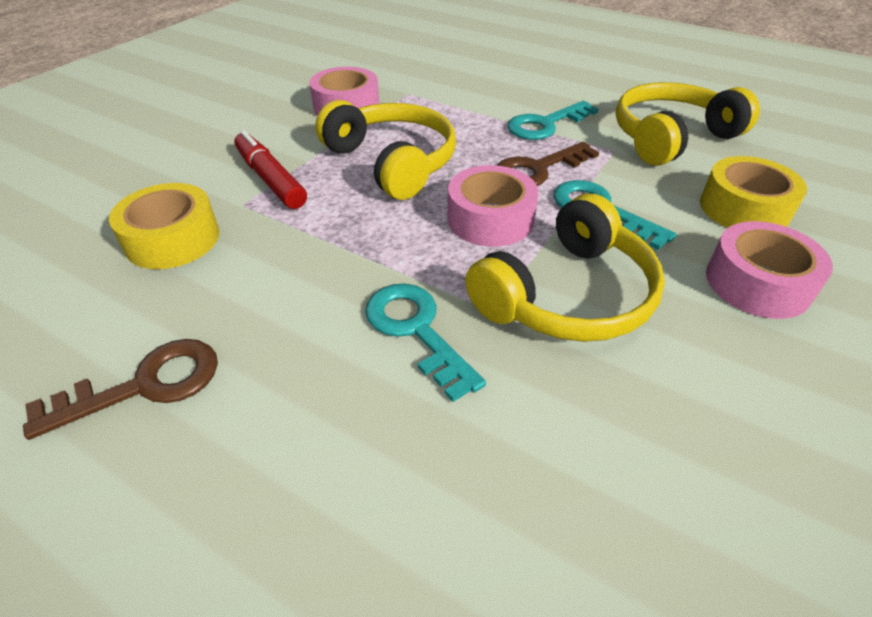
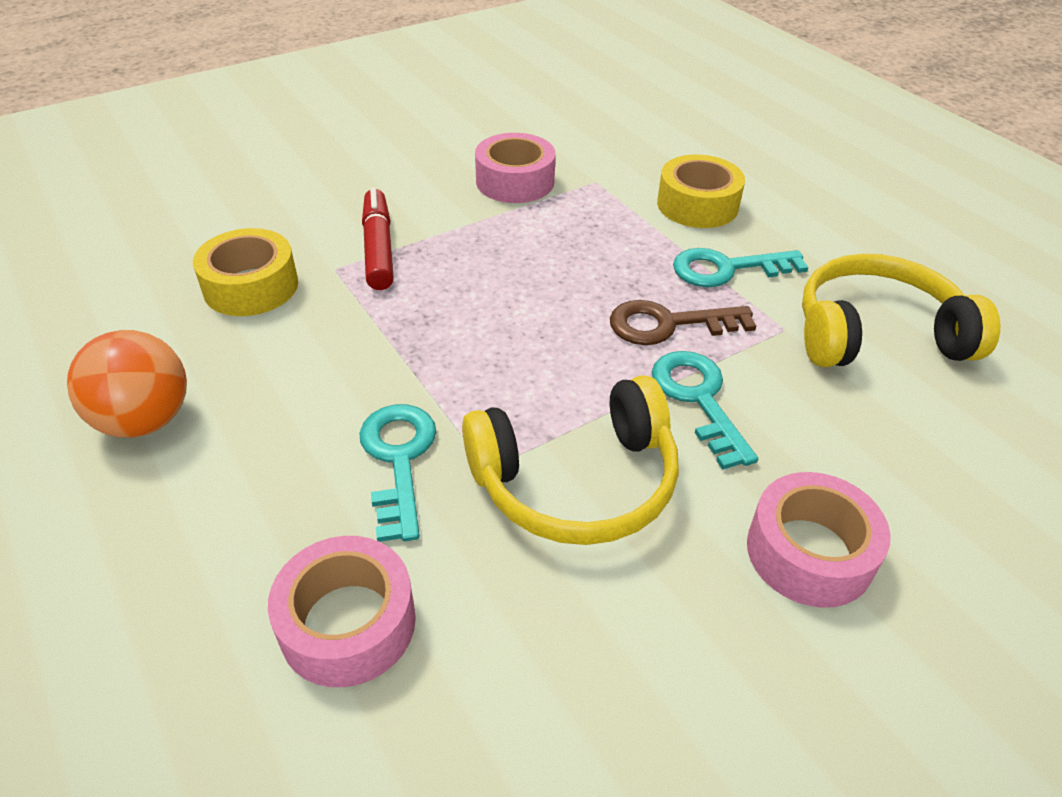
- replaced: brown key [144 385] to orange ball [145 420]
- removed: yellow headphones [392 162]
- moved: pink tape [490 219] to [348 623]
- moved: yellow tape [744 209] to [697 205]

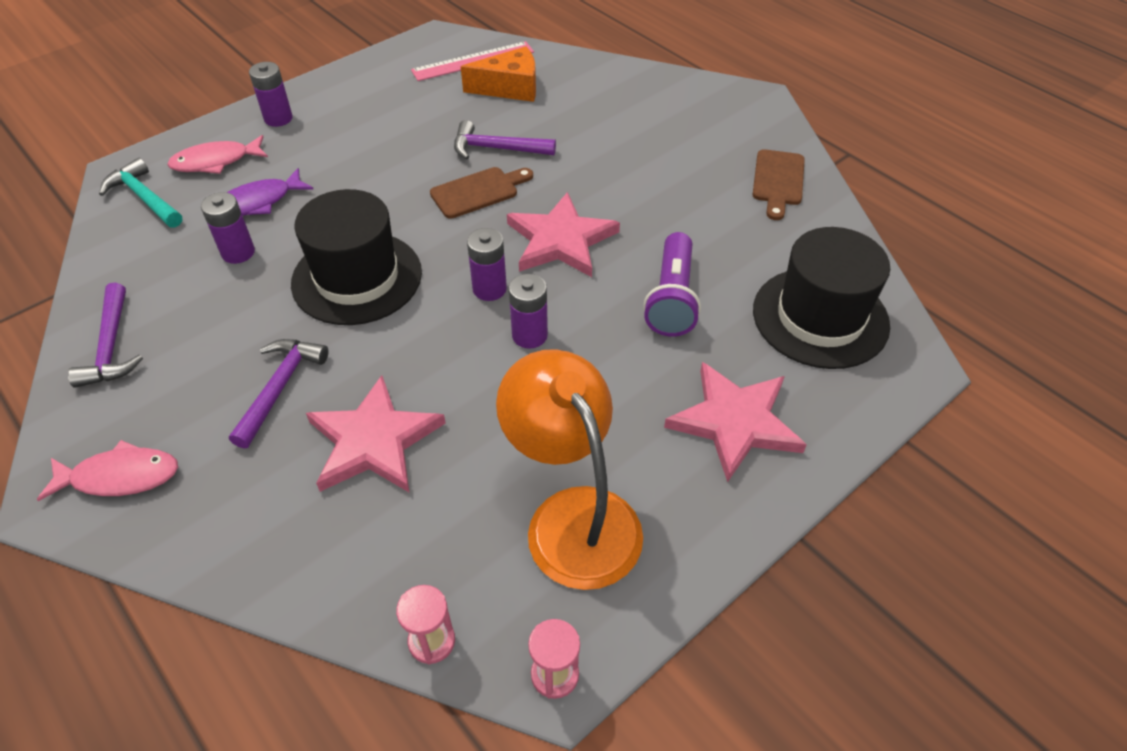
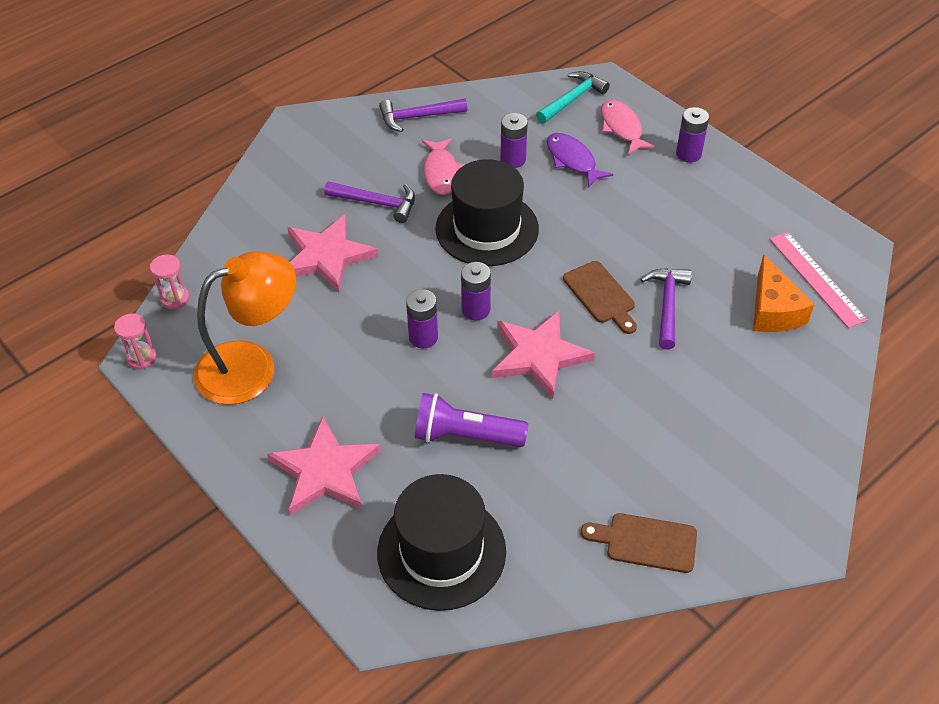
- moved: pink fish [120 477] to [441 172]

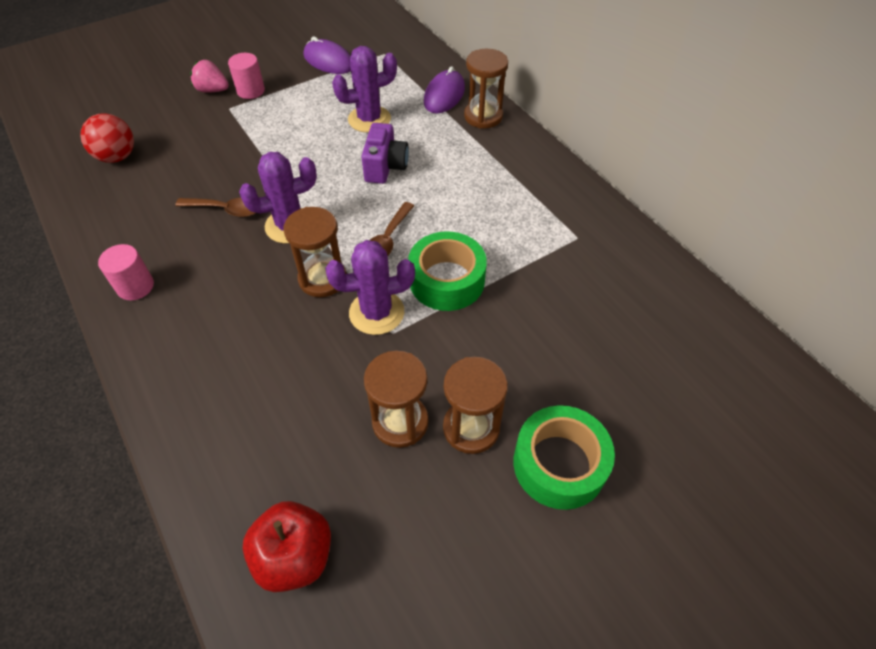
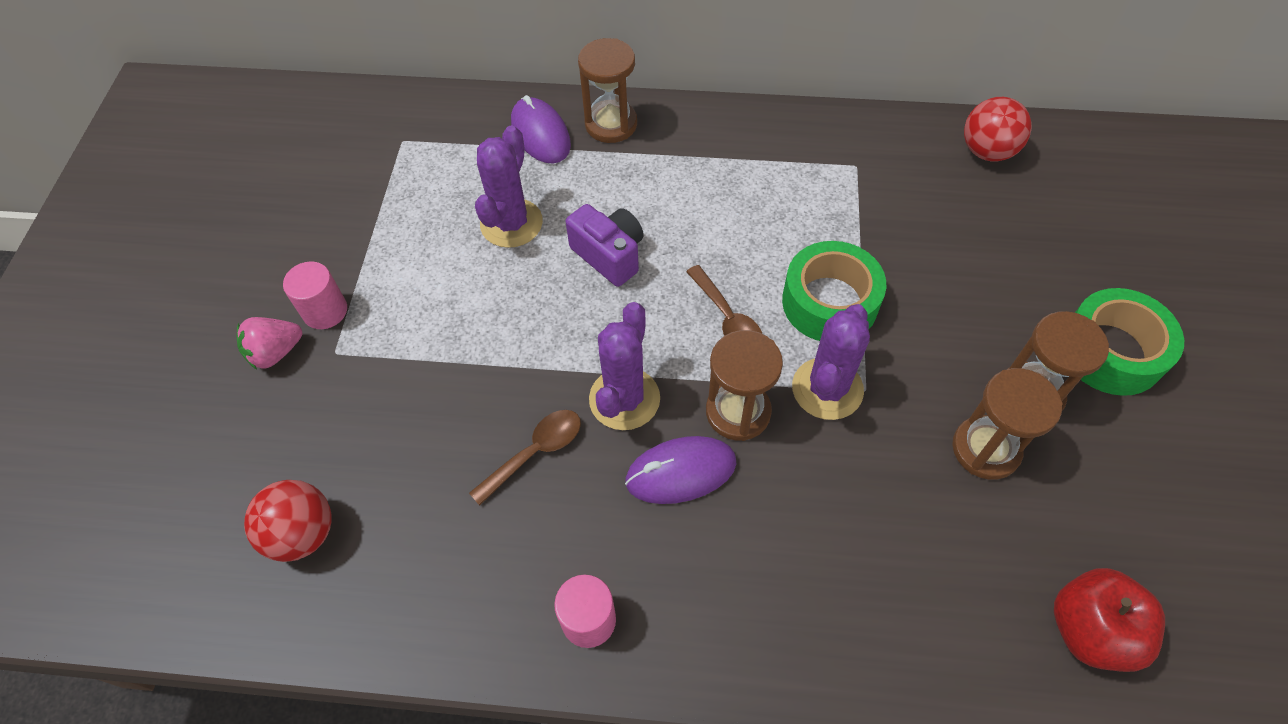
- moved: purple mouse [328 61] to [681 472]
- added: red ball [987 151]

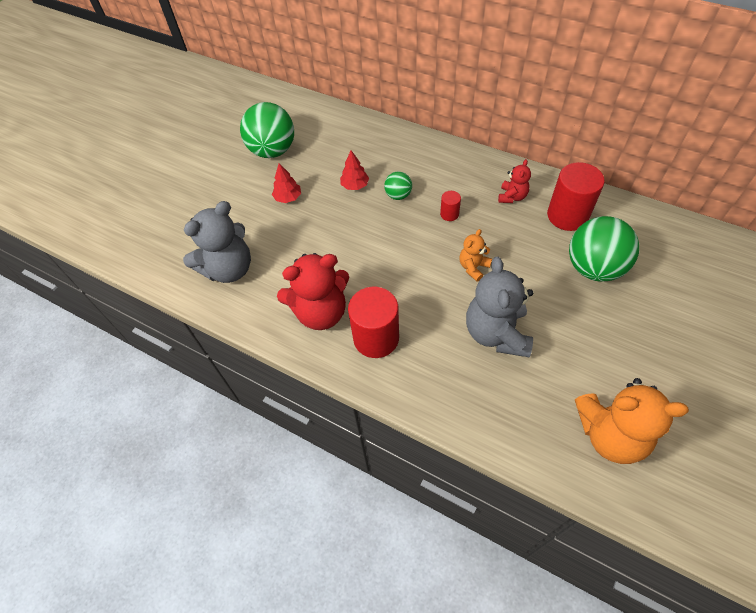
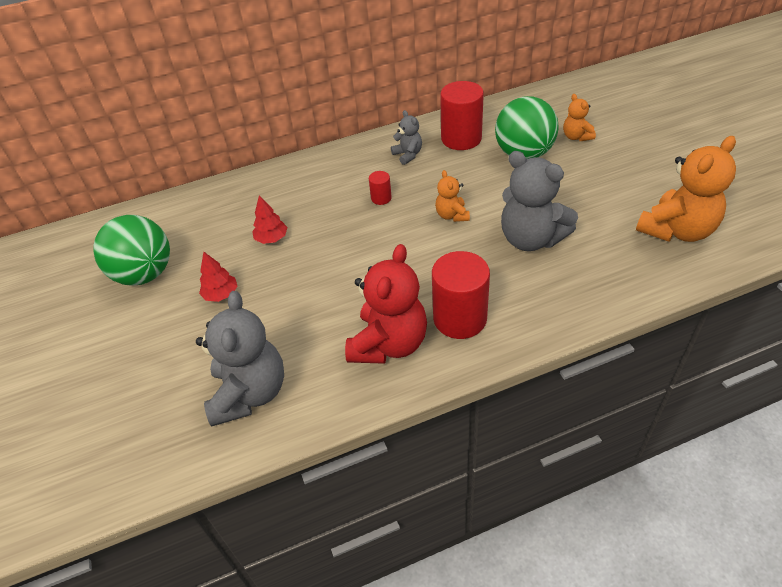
- removed: green ball [398 195]
- recoloured: red teddy bear [512 197] to grey teddy bear [408 155]
- added: orange teddy bear [576 137]

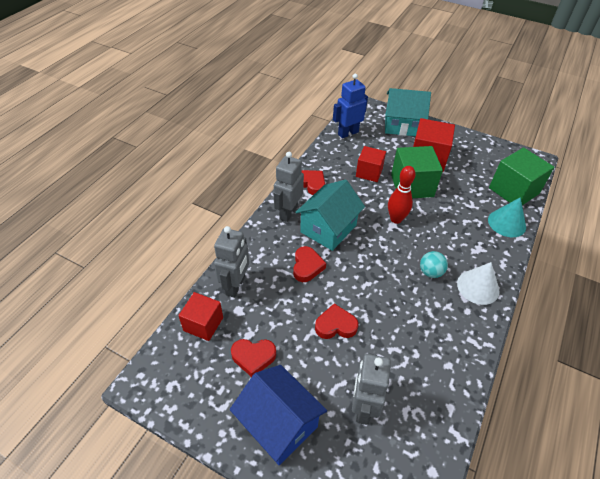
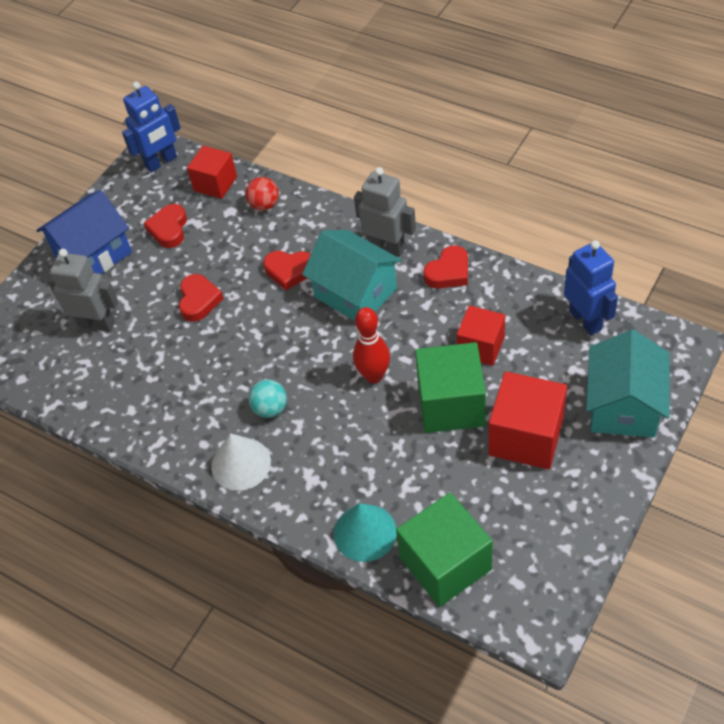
- replaced: grey robot [235 286] to red ball [264 205]
- added: blue robot [161 162]

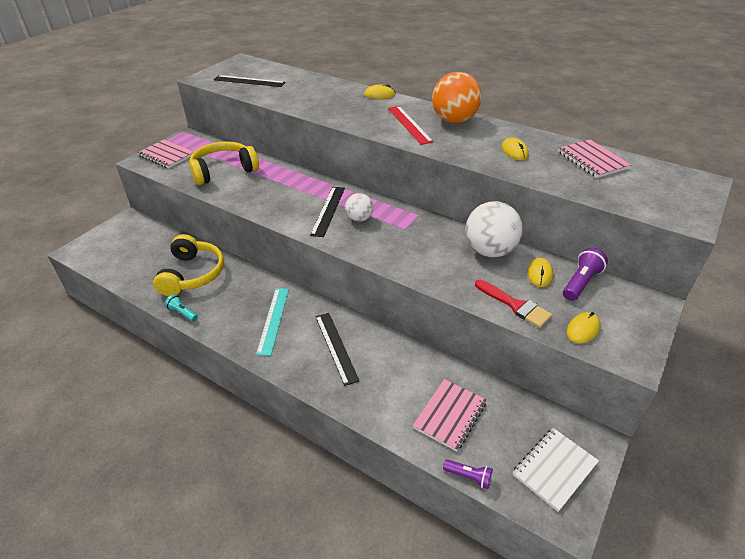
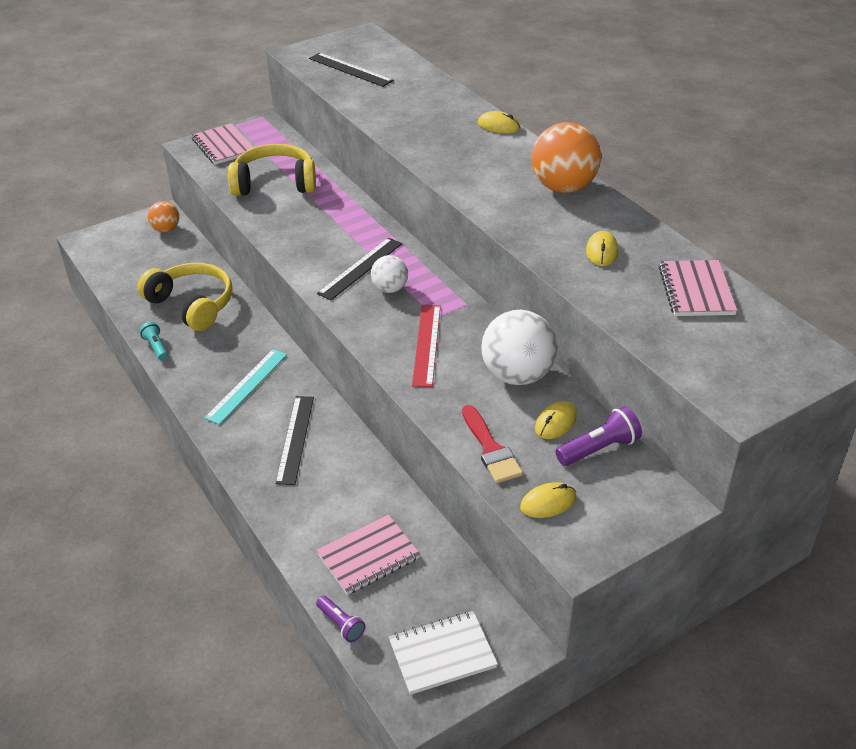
- turned: yellow headphones [192 274] = [192 305] 75 degrees counterclockwise
- moved: red ruler [409 124] to [426 344]
- added: orange ball [166 229]

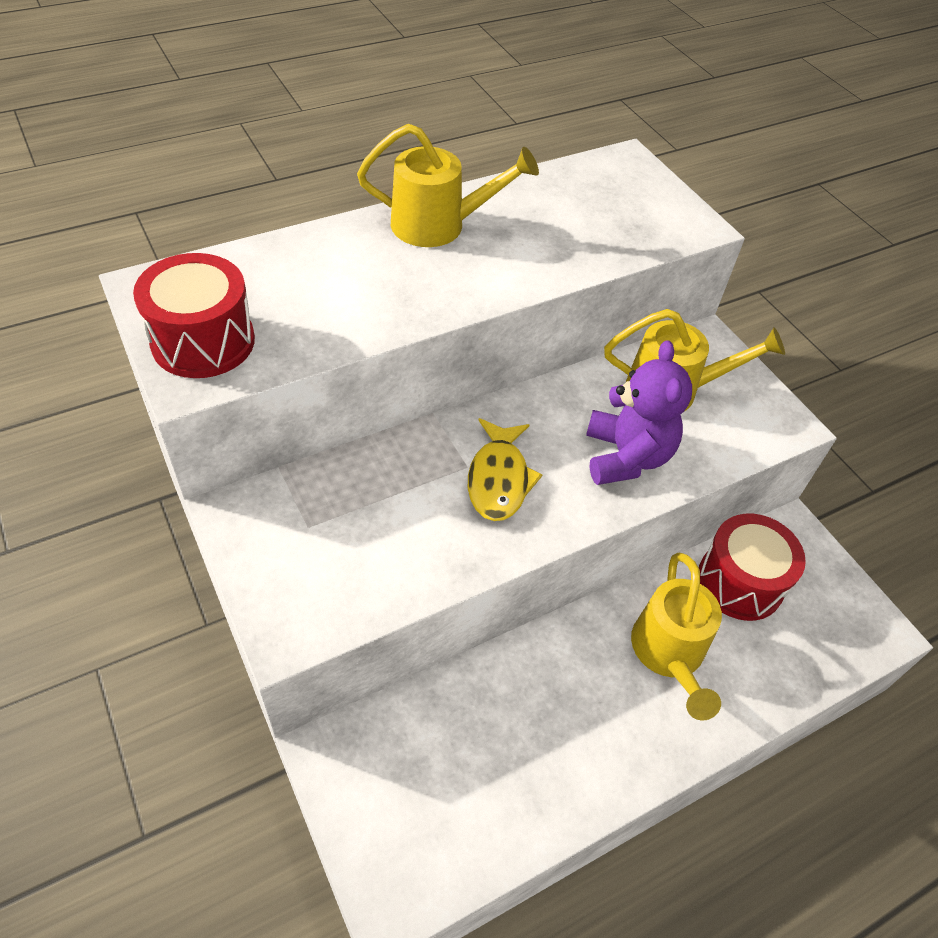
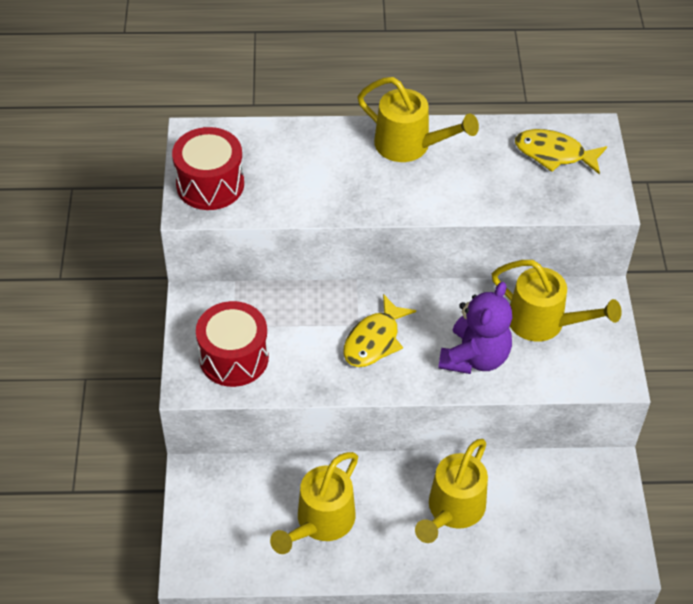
- moved: red drum [740 582] to [234 358]
- added: yellow watering can [320 523]
- added: yellow fish [554 154]

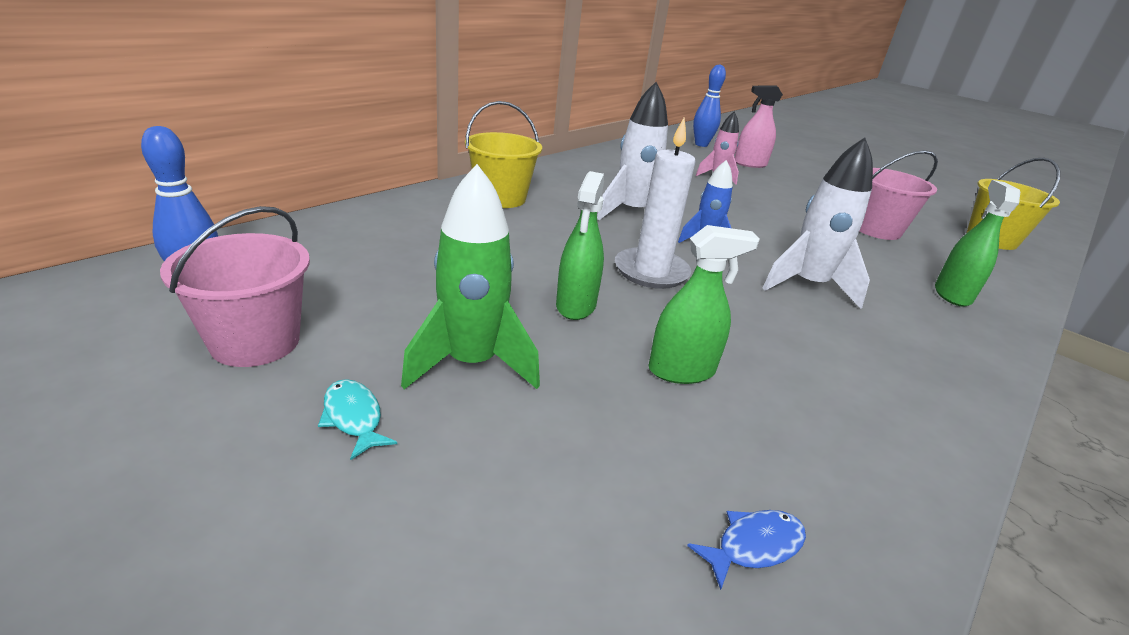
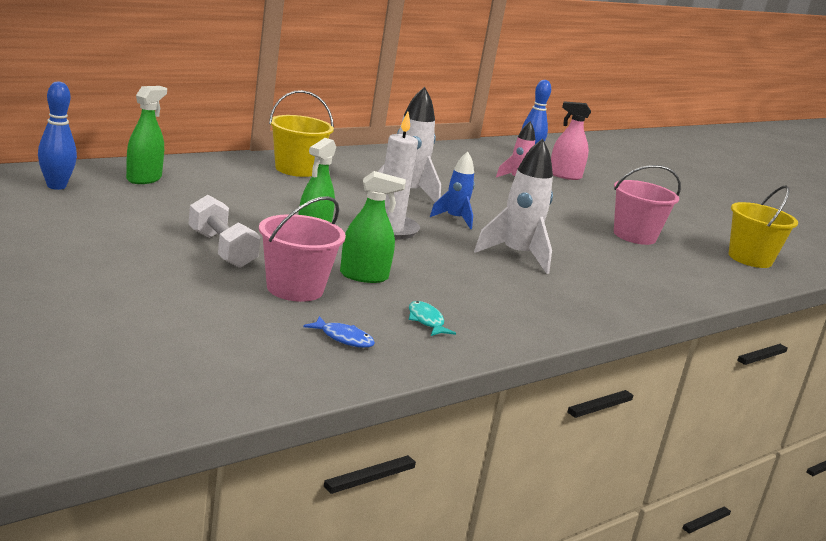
- moved: pink bucket [255 342] to [295 289]
- moved: turquoise fish [353 417] to [426 321]
- replaced: green rocket [472 363] to white dumbbell [221 249]
- turned: blue fish [754 546] = [344 338] 45 degrees clockwise
- moved: green spray bottle [952 295] to [144 179]

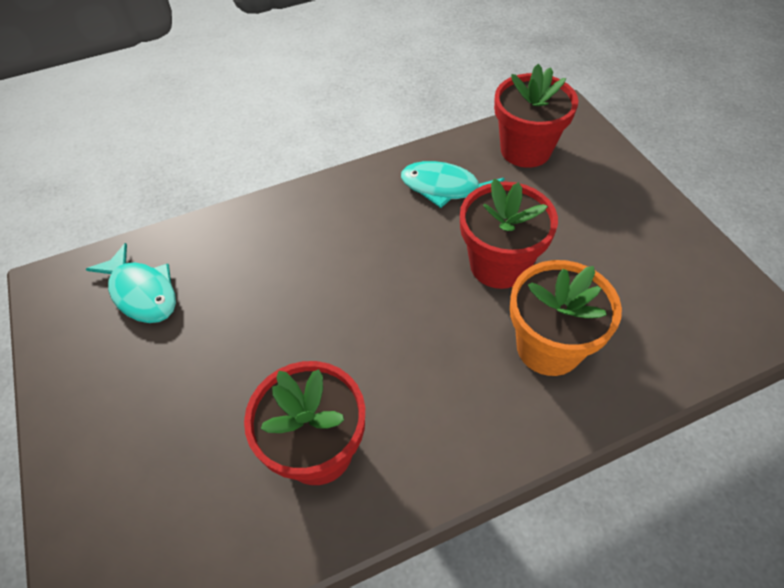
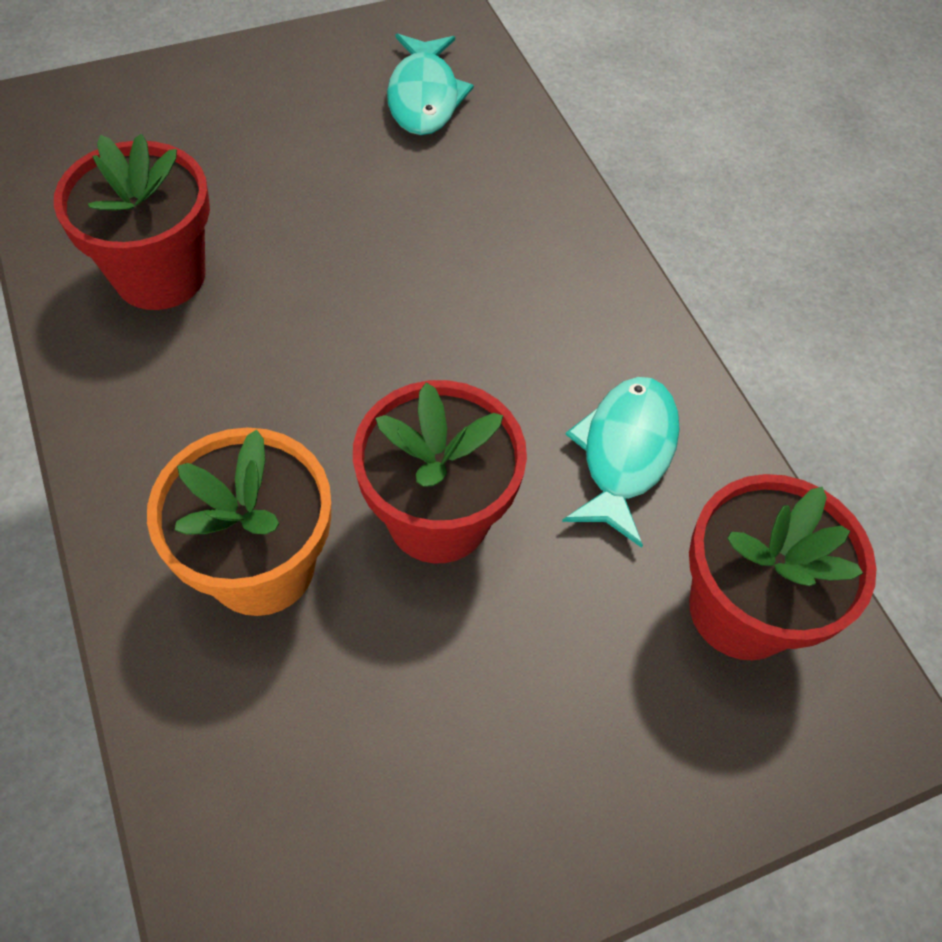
- turned: turquoise fish [142 292] = [424 97] 45 degrees counterclockwise

